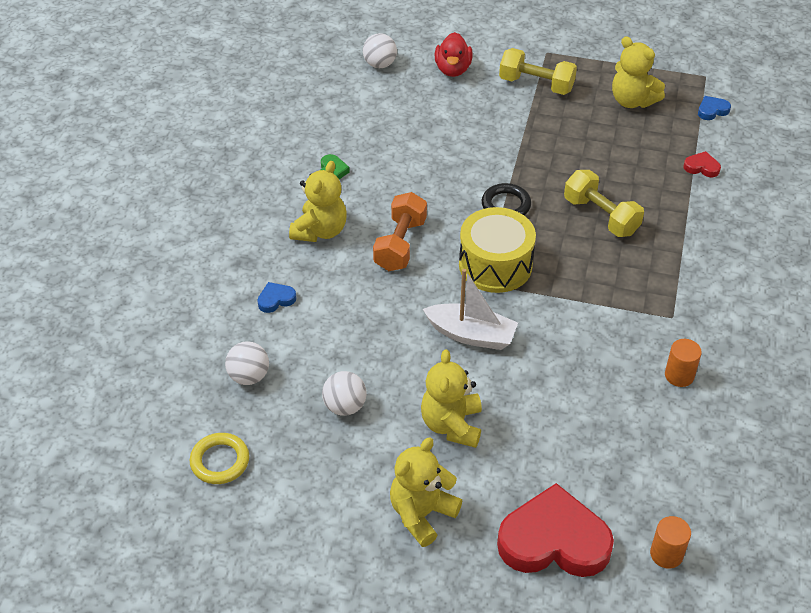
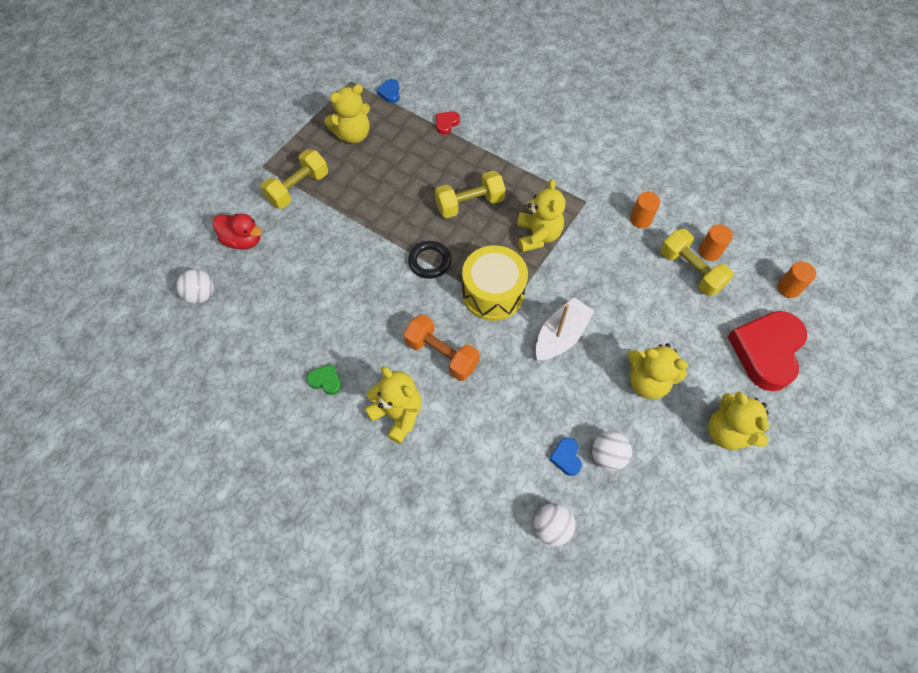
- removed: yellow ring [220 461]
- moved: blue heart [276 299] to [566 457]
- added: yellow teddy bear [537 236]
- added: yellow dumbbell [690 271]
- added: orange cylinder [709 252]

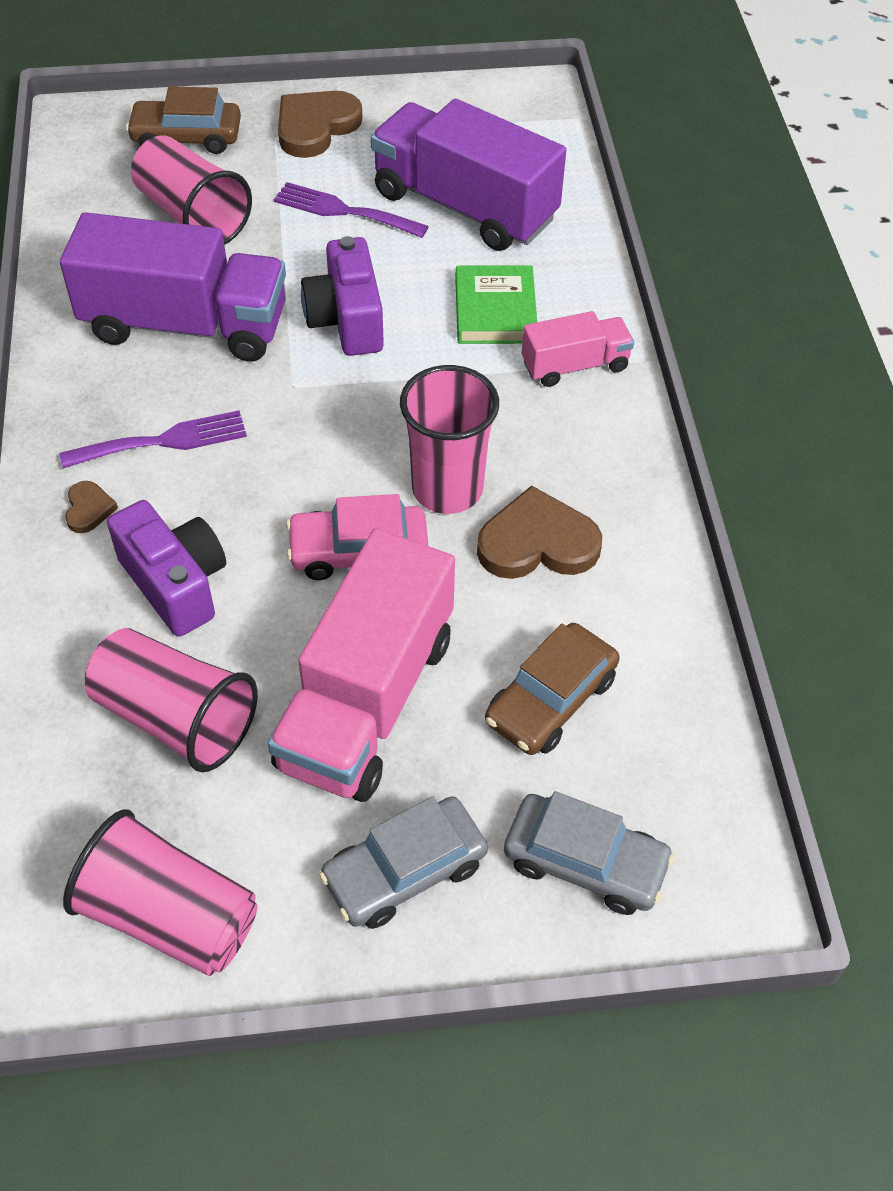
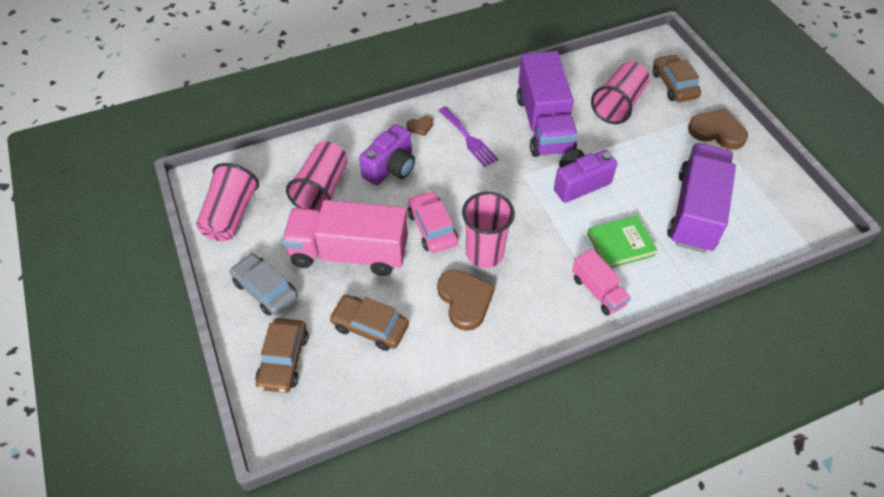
- removed: purple fork [343 211]
- recoloured: grey car [585 862] to brown car [283 360]

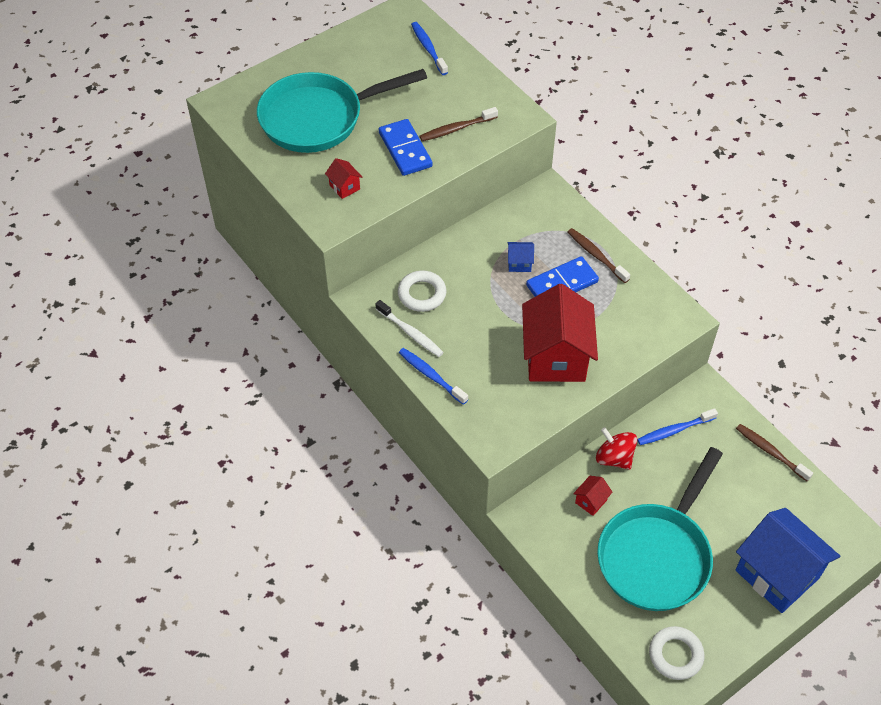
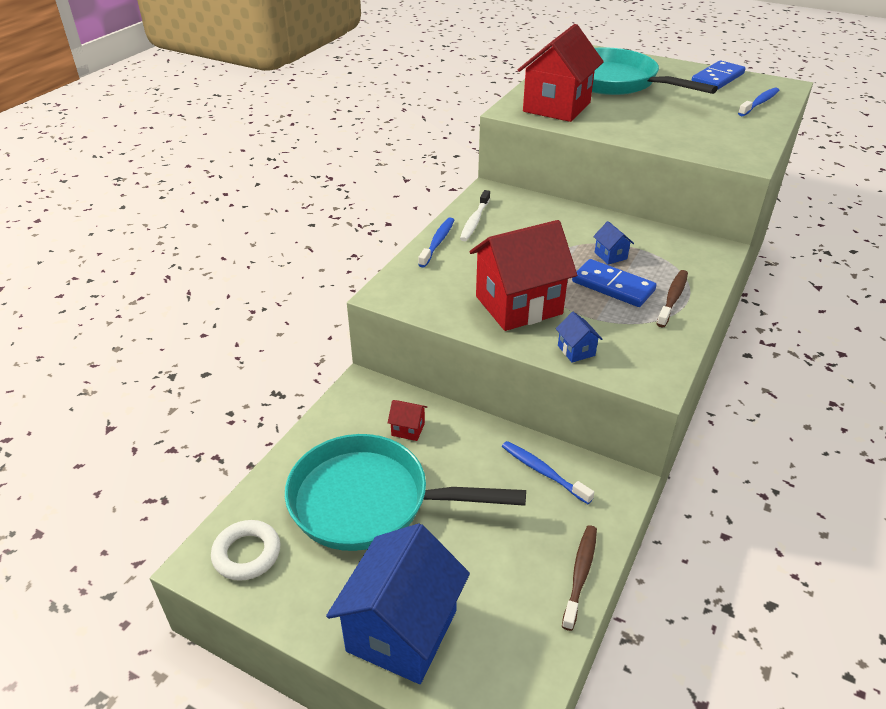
- resized: red house [344 187] = [556 107] x2.48
- moved: blue domino [405 149] to [717 78]
- removed: white ring [422 294]
- removed: brown toothbrush [457 129]
- removed: red spinning top [614 458]
- added: blue house [576 350]

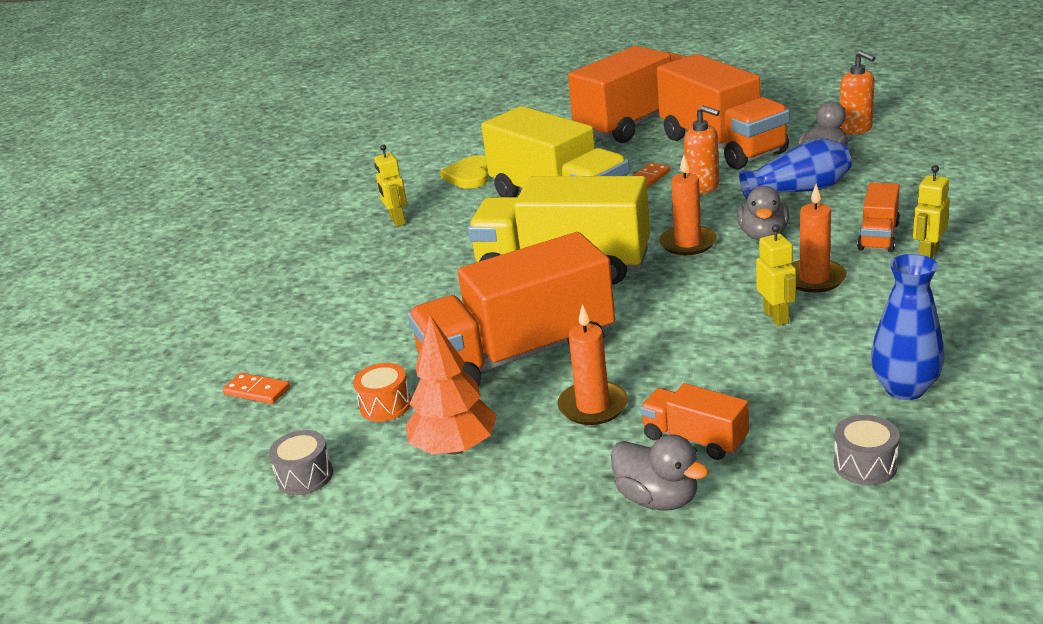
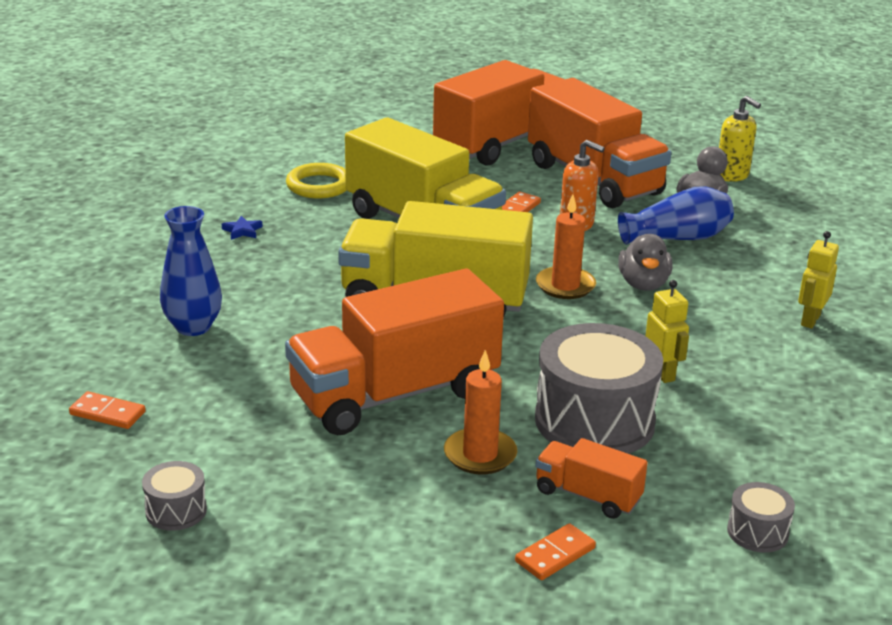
- removed: orange drum [385 405]
- replaced: yellow robot [397 221] to blue star [242 231]
- removed: orange tree [455 447]
- replaced: yellow heart [469 175] to yellow ring [319 186]
- replaced: grey duck [658 499] to orange domino [555 555]
- removed: orange candle [814 279]
- recoloured: orange soap dispenser [856 129] to yellow soap dispenser [732 176]
- removed: orange truck [878 236]
- moved: blue vase [905 389] to [193 327]
- added: grey drum [594 421]

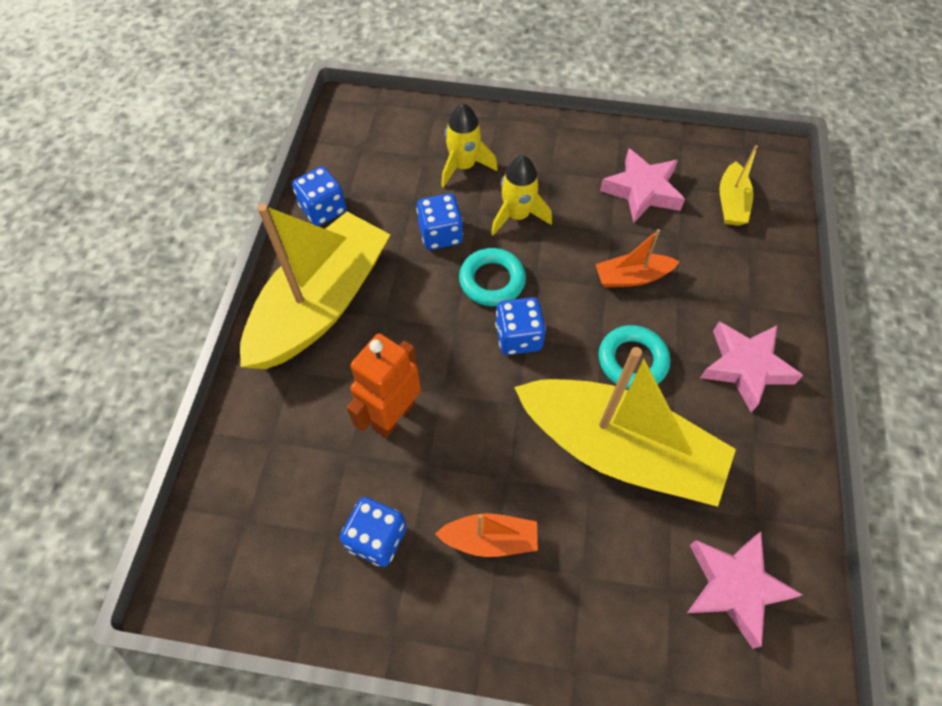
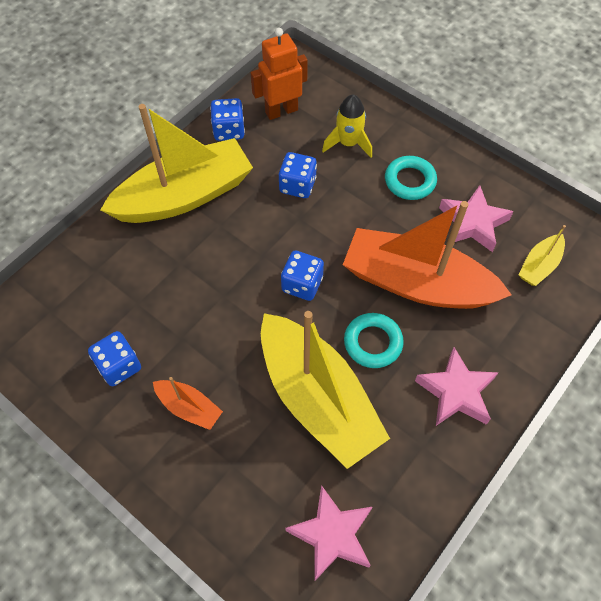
- moved: orange robot [393 415] to [281 111]
- moved: turquoise ring [492 280] to [410 181]
- removed: yellow rocket [517 215]
- resized: orange boat [632 277] = [417 283] x2.28

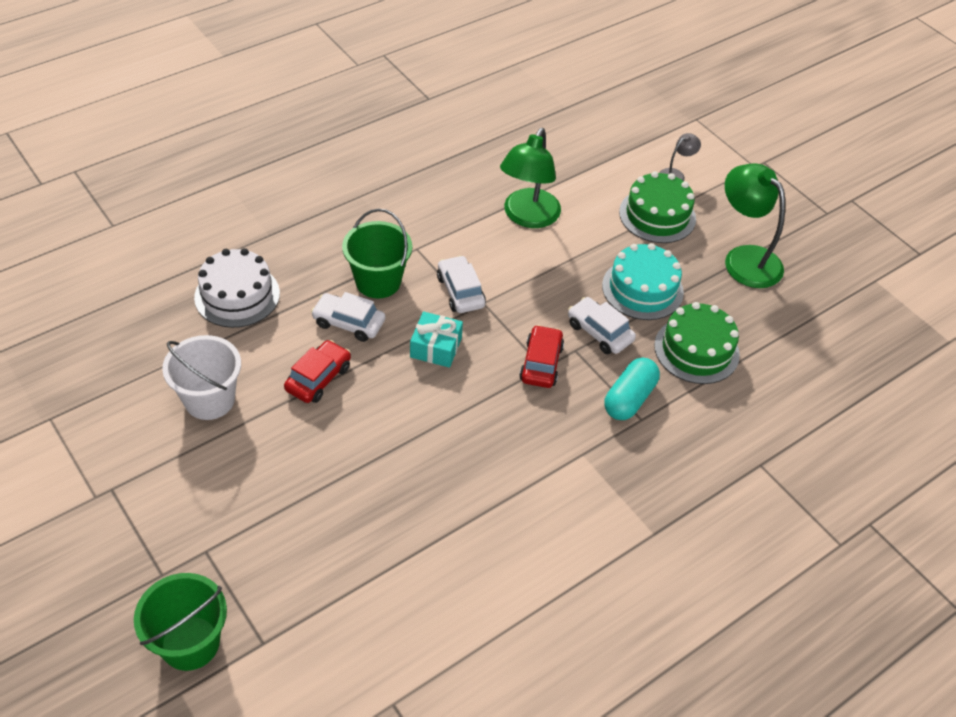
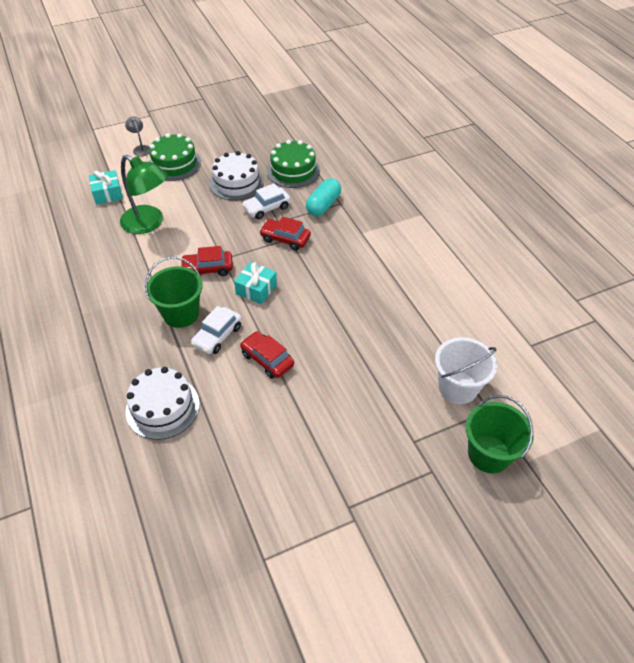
- moved: white bucket [209 399] to [458 387]
- recoloured: white car [460 291] to red car [208 269]
- recoloured: turquoise cake [642 289] to white cake [236 183]
- turned: turquoise capsule [629 398] = [323 205] 75 degrees clockwise
- removed: green lamp [744 258]
- added: turquoise gift [107 193]

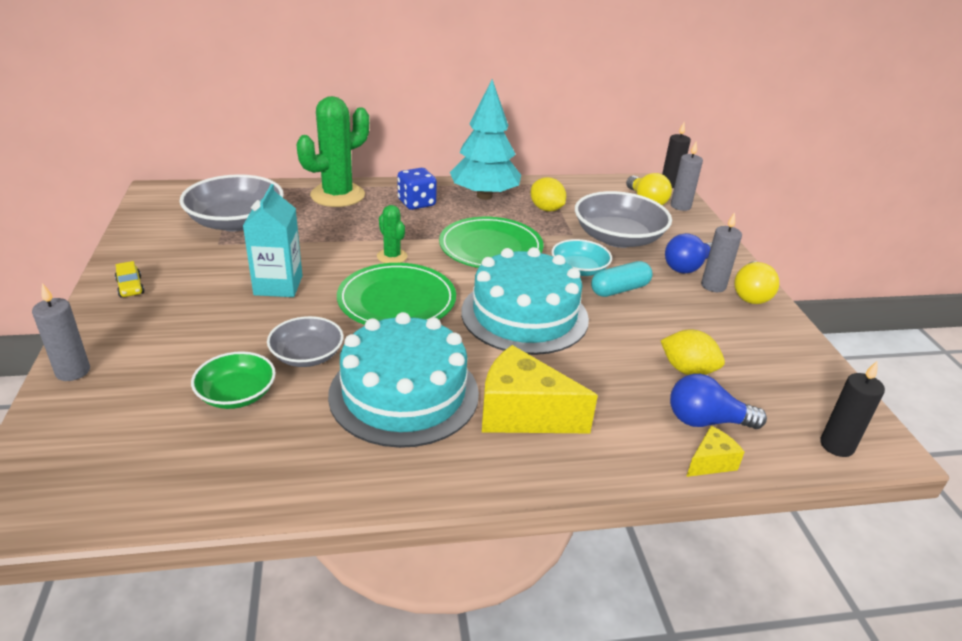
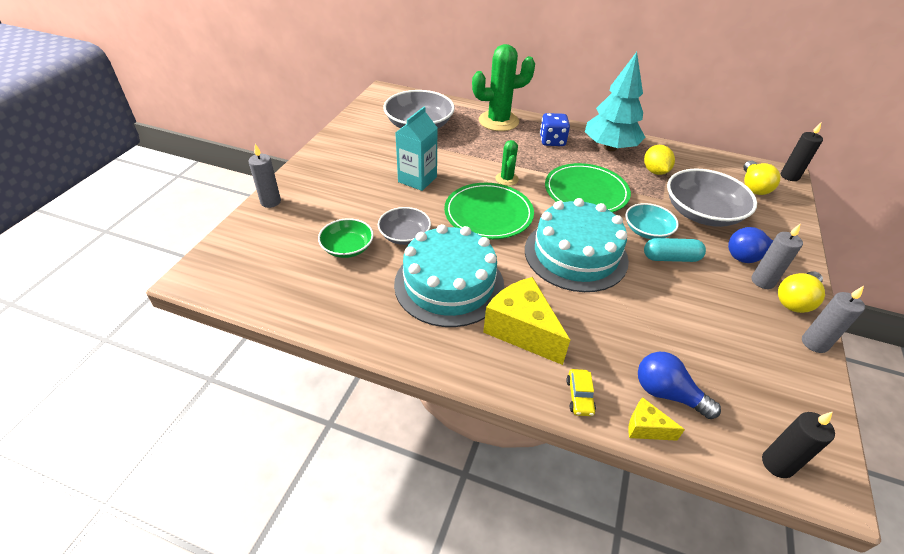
- moved: yellow car [130 287] to [579 396]
- removed: yellow lemon [687 370]
- moved: grey candle [680 206] to [814 343]
- turned: yellow cheese [710 462] = [645 428] 150 degrees counterclockwise

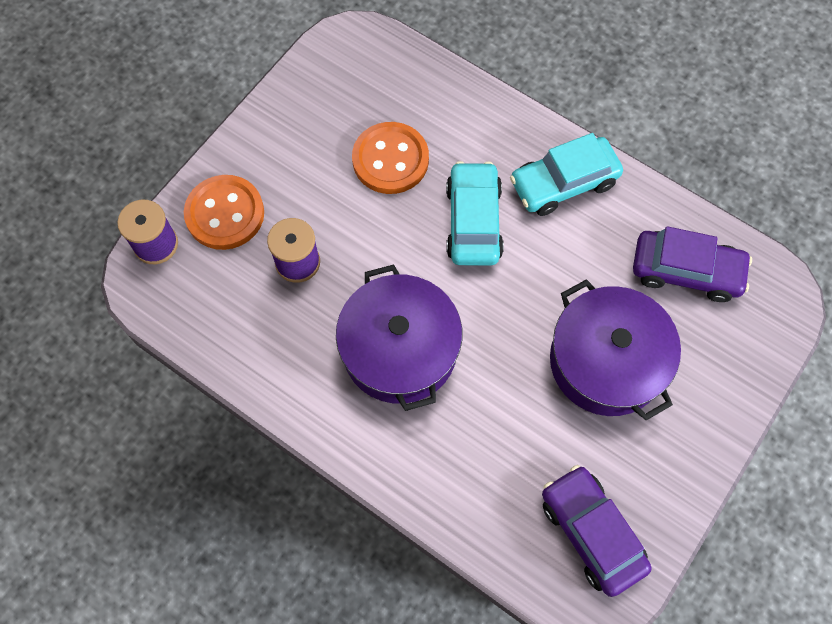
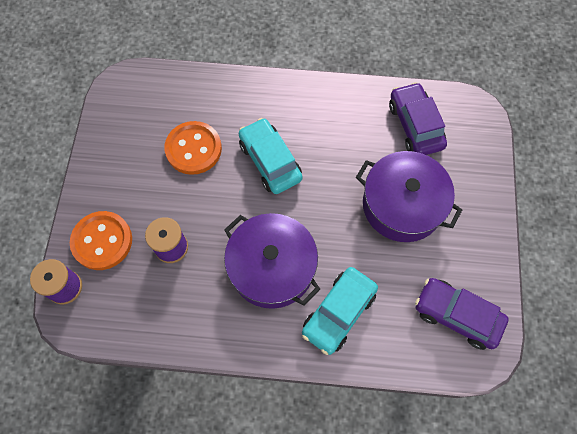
- moved: turquoise car [563 183] to [338 313]
- turned: purple car [686 271] = [415 125] 90 degrees counterclockwise

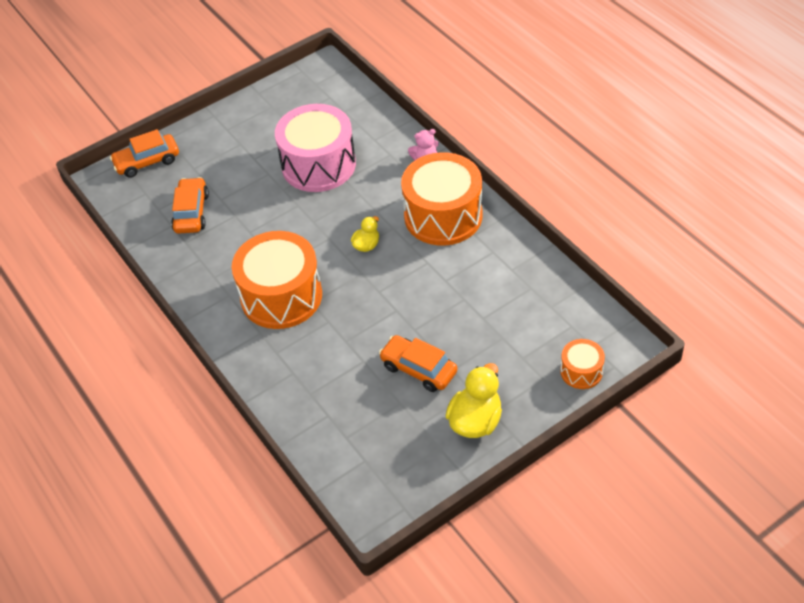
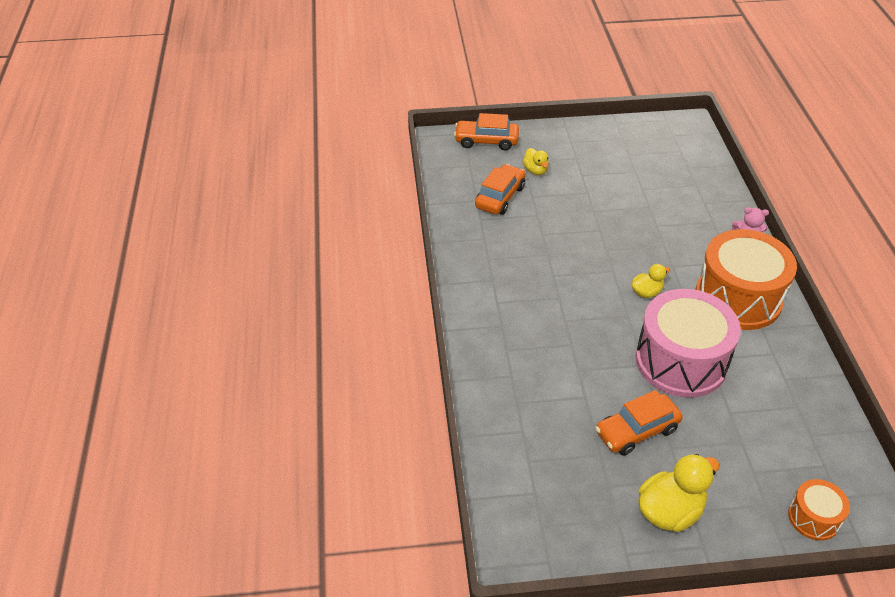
- removed: orange drum [281 296]
- moved: pink drum [318 165] to [681 361]
- turned: orange car [418 369] = [636 431] 90 degrees counterclockwise
- added: yellow duck [535 170]

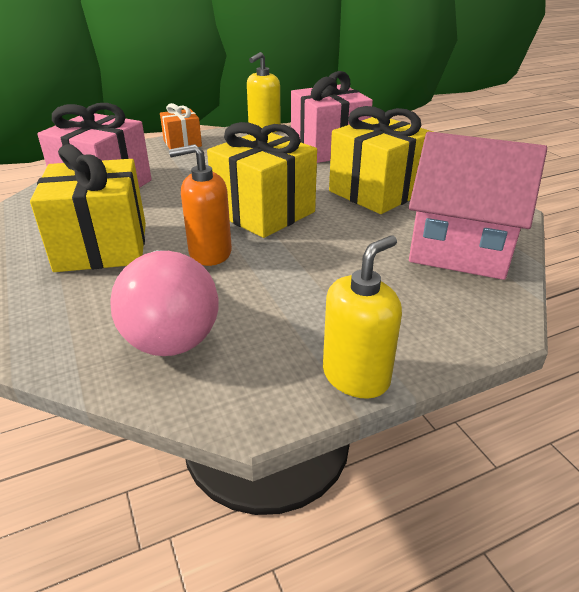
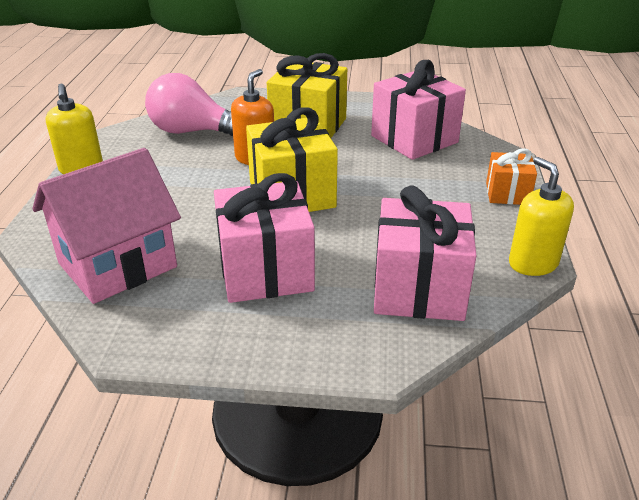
- recoloured: yellow gift [376 192] to pink gift [265 271]

